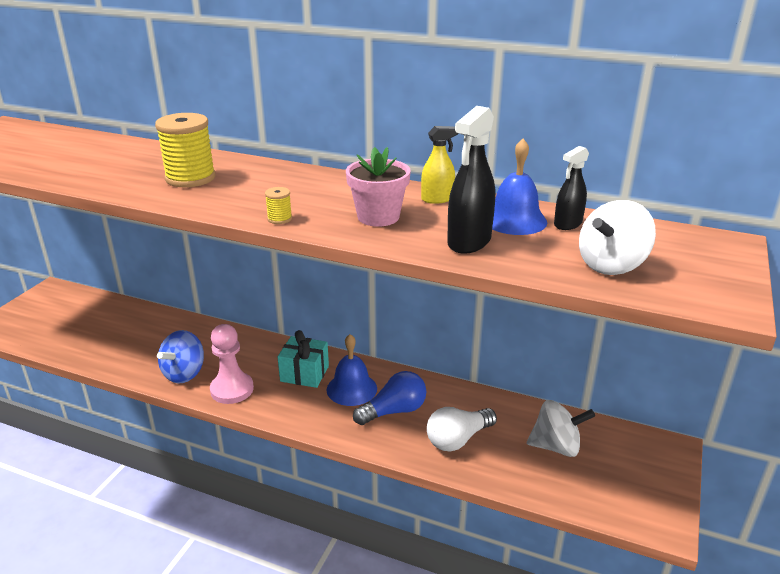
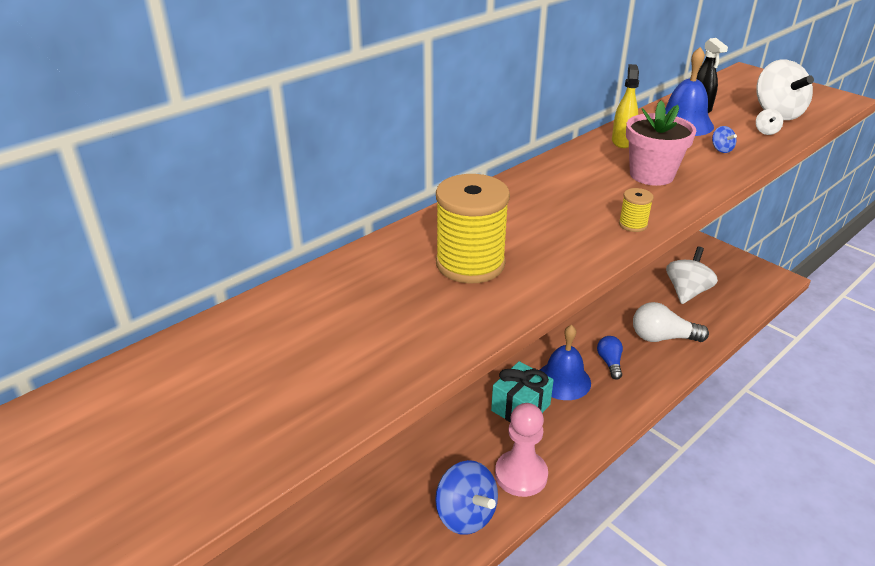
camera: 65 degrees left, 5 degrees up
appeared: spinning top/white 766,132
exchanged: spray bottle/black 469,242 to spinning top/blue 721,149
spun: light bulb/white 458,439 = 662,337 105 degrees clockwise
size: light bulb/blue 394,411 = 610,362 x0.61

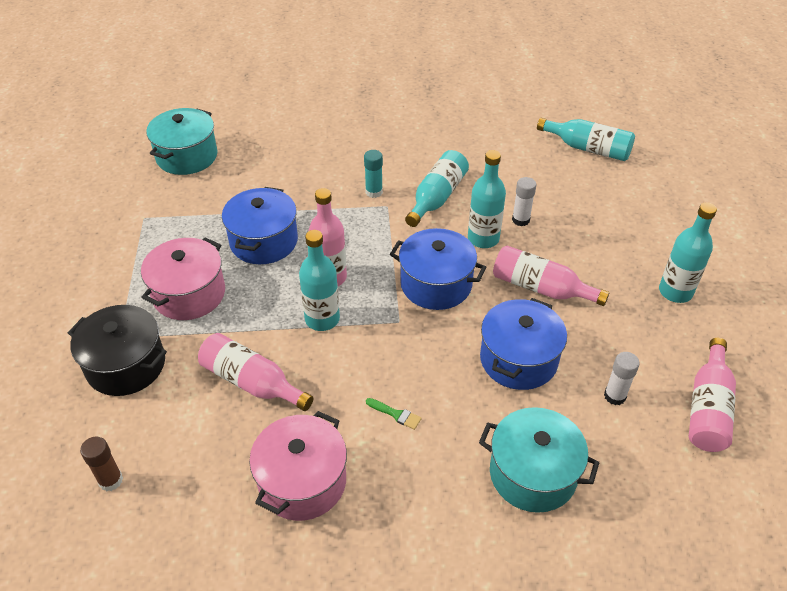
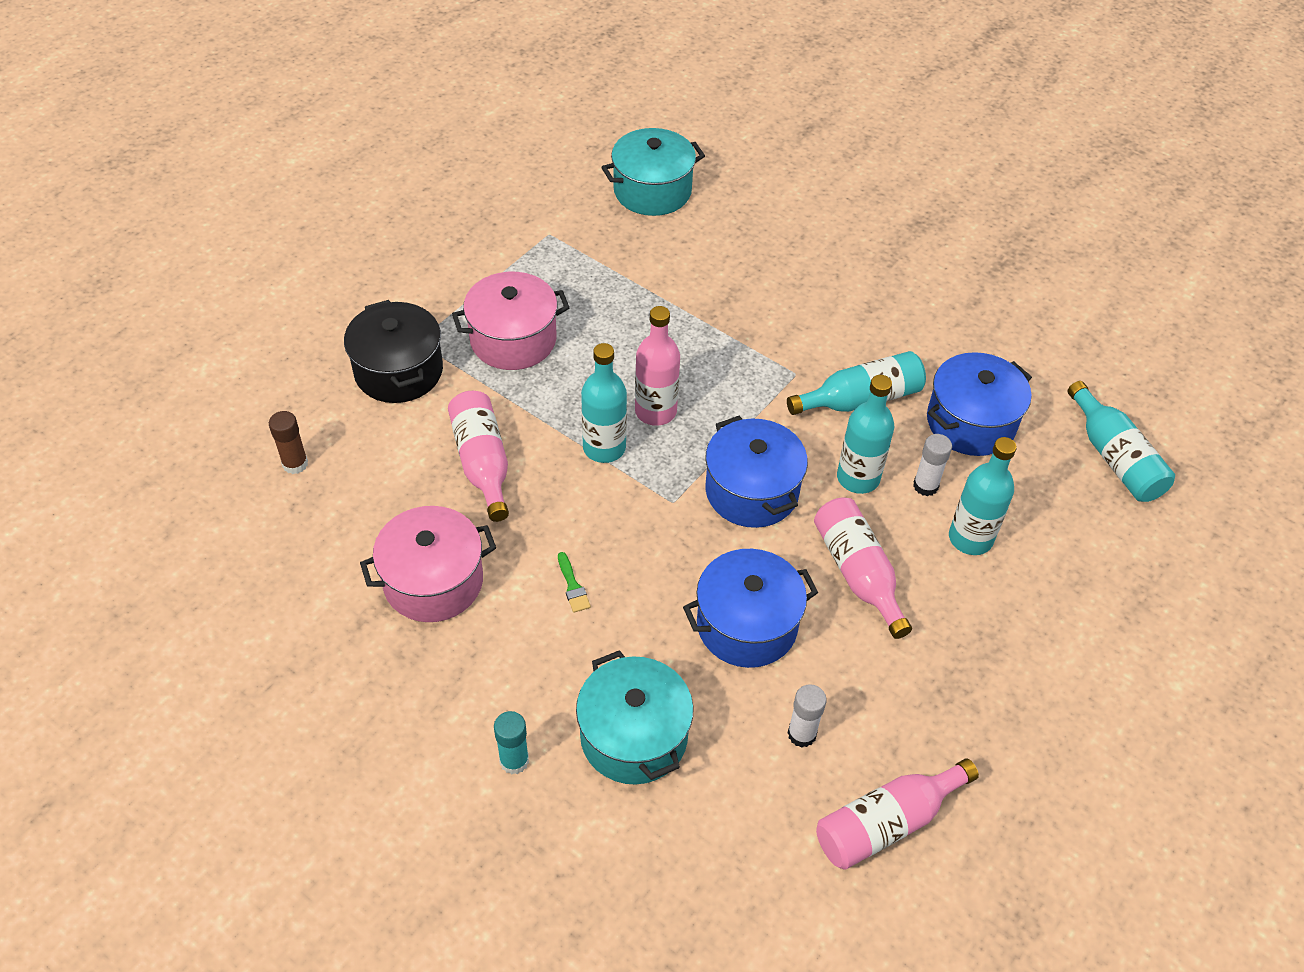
camera: 40 degrees right, 5 degrees up
relocated: glue stick/turquoise 374,192 to 514,761; pot/blue 264,241 to 971,422; bottle/turquoise 675,292 to 970,538

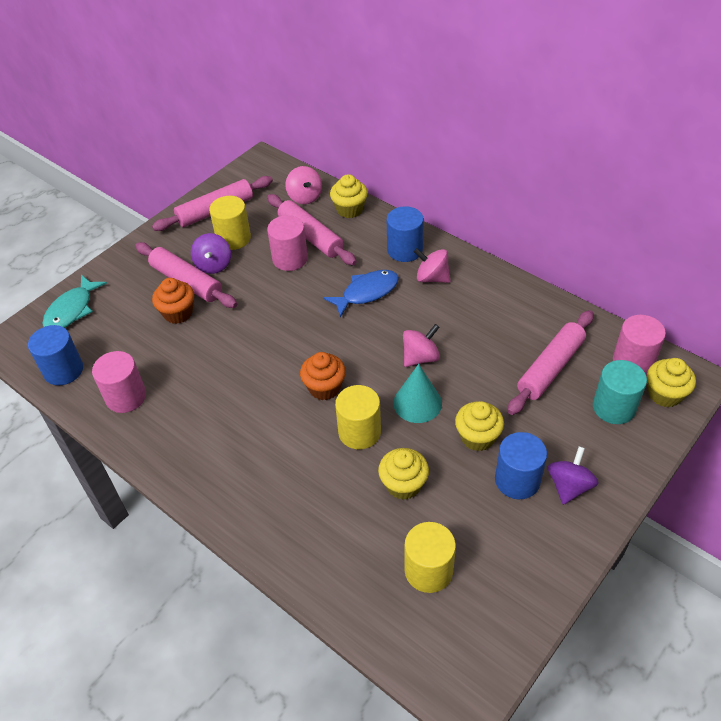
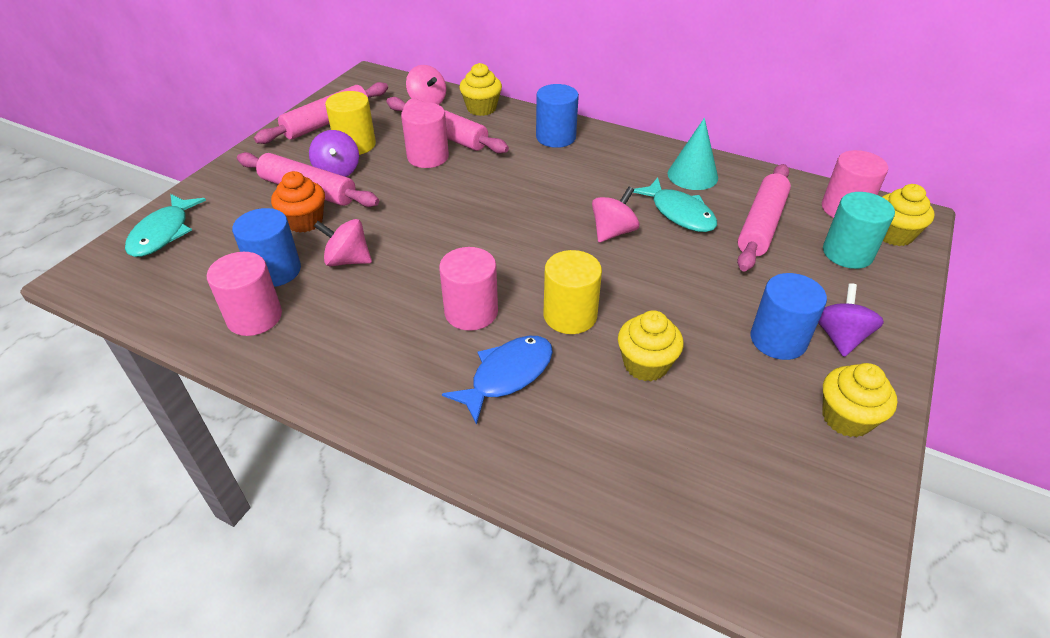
camera: 15 degrees left, 5 degrees down
missing: cupcake/orange 324,388; cylinder/yellow 428,570
appeared: cylinder/pink 471,312; fish/turquoise 679,213
relocated: cylinder/blue 63,370 to 275,271; spinning top/pink 432,278 to 347,260; fish/blue 366,292 to 507,375; cone/turquoise 417,403 to 692,175; cupcake/yellow 477,437 to 846,418

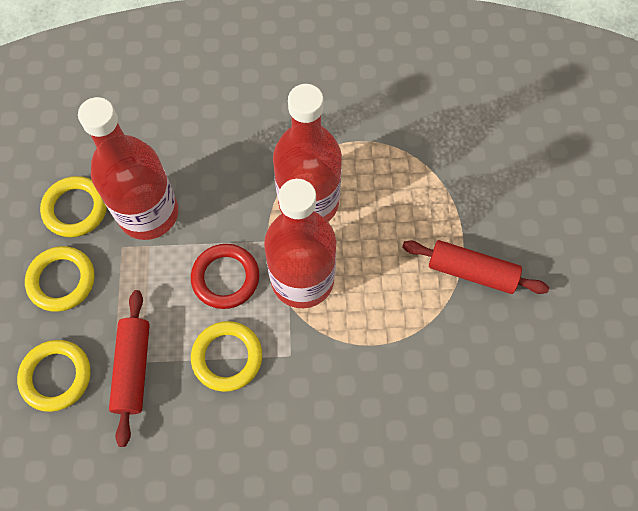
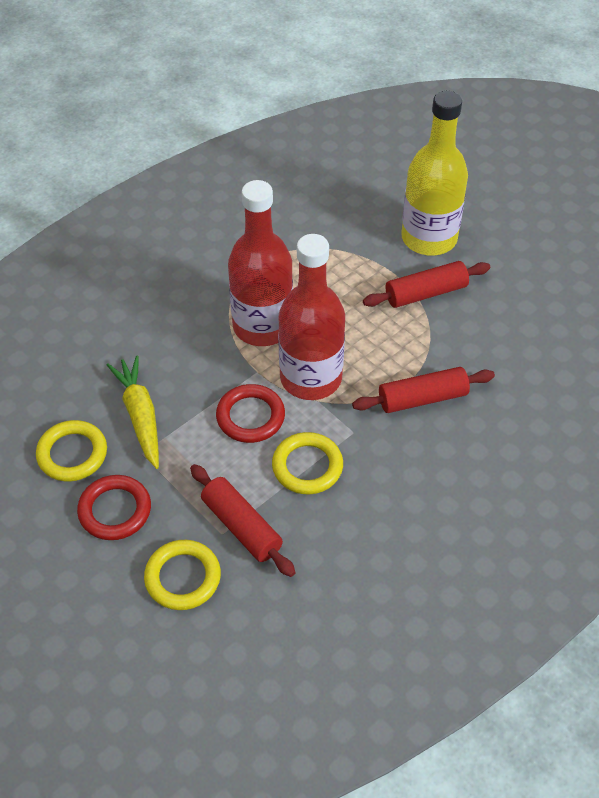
camera: 40 degrees left, 15 degrees down
appeared: rolling pin/red 422,398; bottle/yellow 429,238
exchanged: bottle/red 148,213 to carrot/yellow 140,416
colour: ring/yellow 62,280 to ring/red 115,510

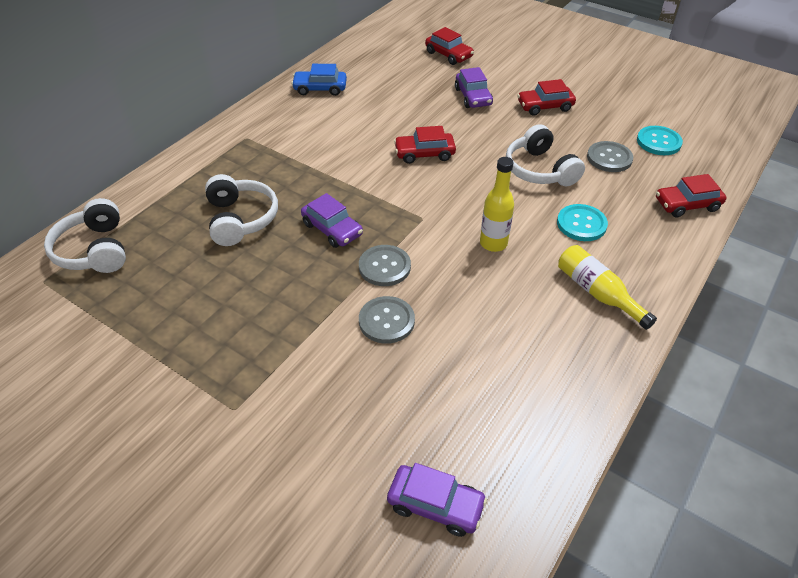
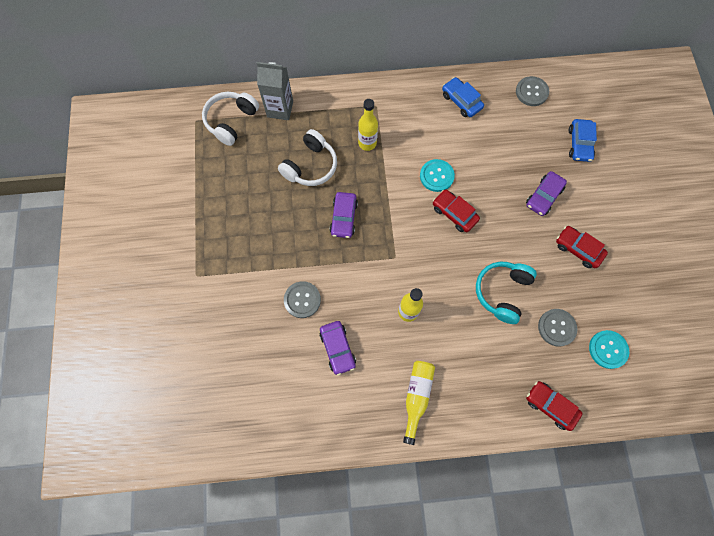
camera: 50 degrees right, 25 degrees up
appeared: carton/grey 280,109; bottle/yellow 367,143
relocated: car/purple 435,505 to 337,348; button/turquoise 581,224 to 436,176; button/grey 384,267 to 531,92
colour: headphones/white 539,170 to headphones/turquoise 502,292; car/red 448,55 to car/blue 579,144

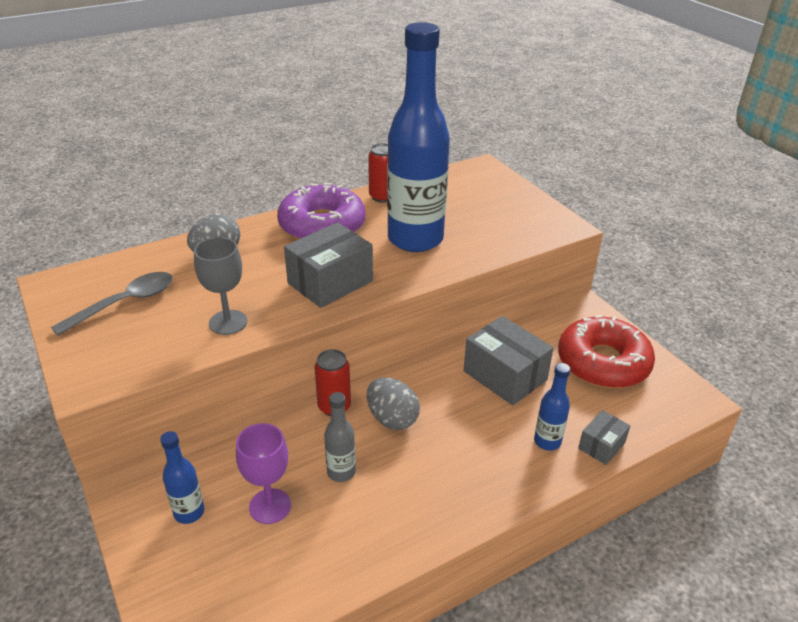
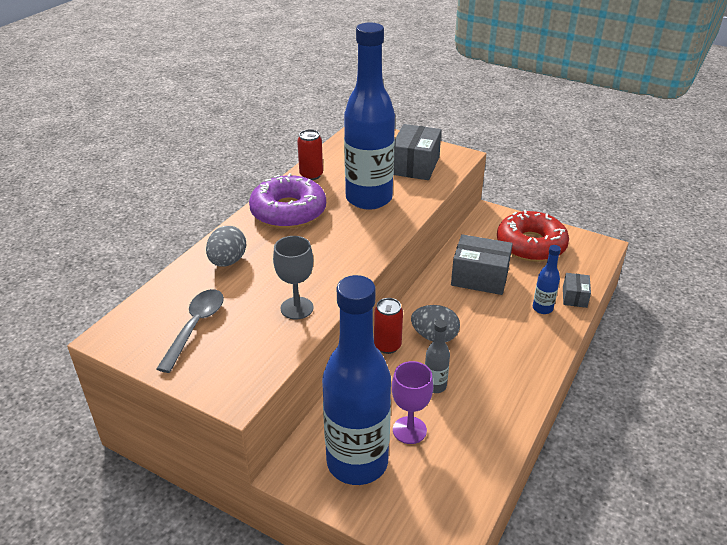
camera: 30 degrees left, 0 degrees up
relocated: box/grey 330,282 to 415,165
size: bottle/blue 189,512 = 357,462 x2.41

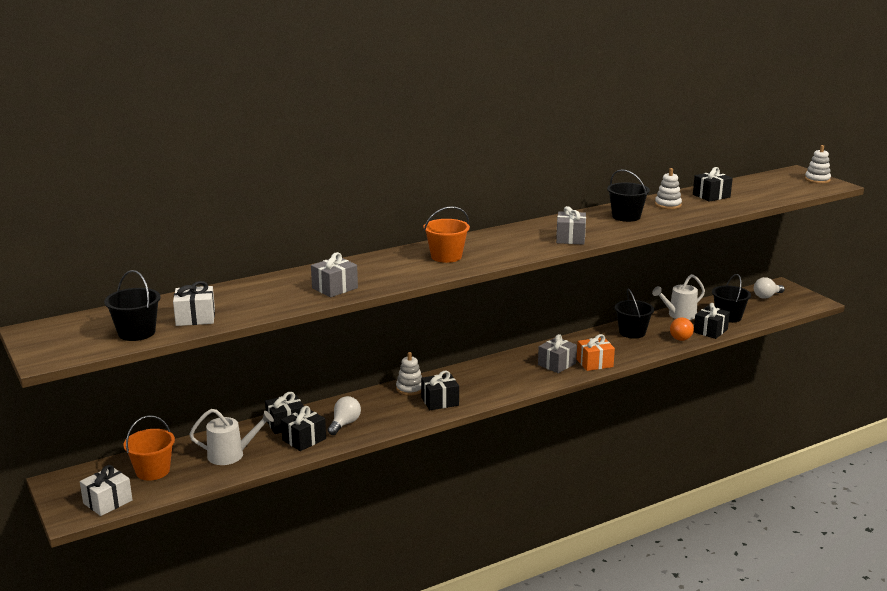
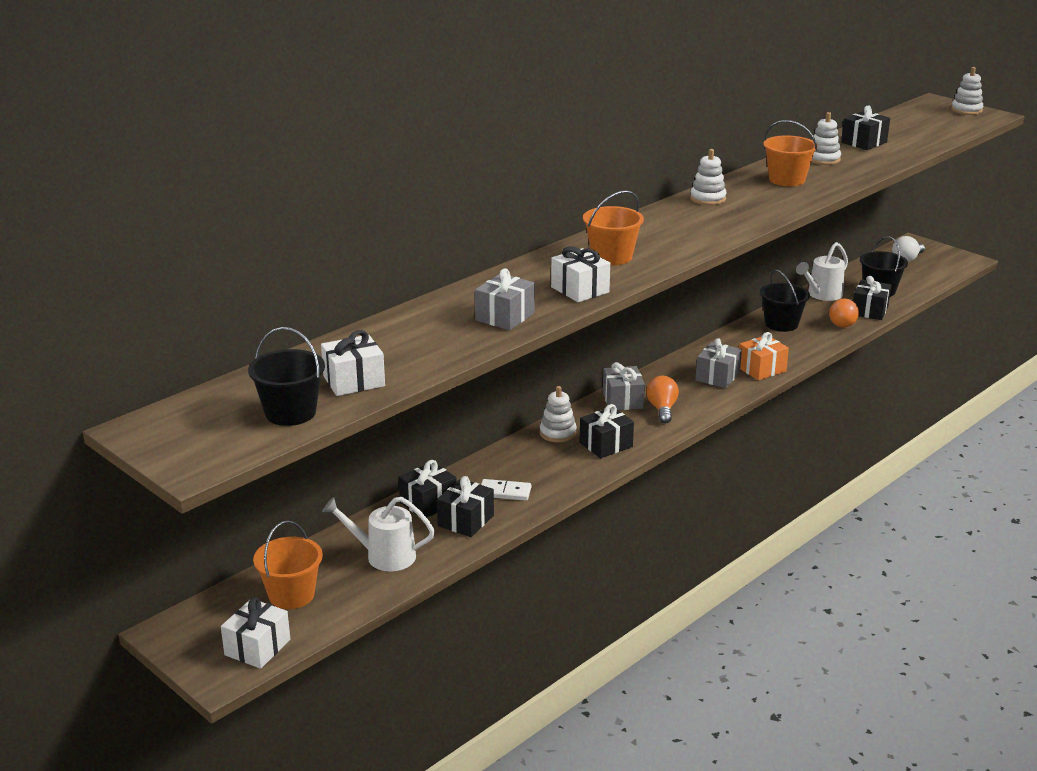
camera: 15 degrees left, 5 degrees up
appeared: gift/white 580,290; light bulb/orange 662,409; stacking toy/white 708,199
relocated: gift/grey 570,238 to 622,400
exchanged: light bulb/white 344,424 to domino/white 505,492
colour: bucket/black 626,216 to bucket/orange 787,180
spun: watering can/white 231,455 = 383,556 150 degrees counterclockwise

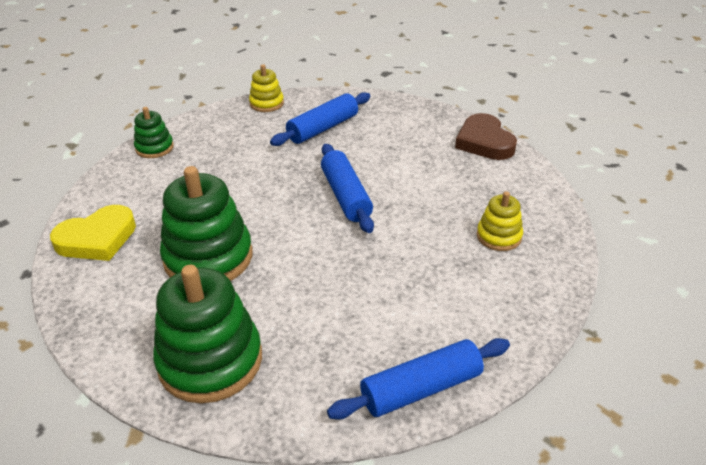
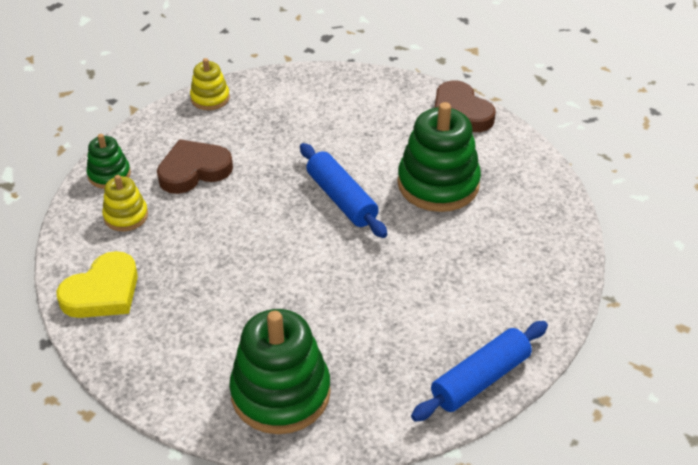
camera: 15 degrees left, 5 degrees up
missing: rolling pin/blue 323,128
appeared: heart/brown 194,170
relocated: stacking toy/yellow 499,236 to 126,216; stacking toy/green 208,257 to 438,184

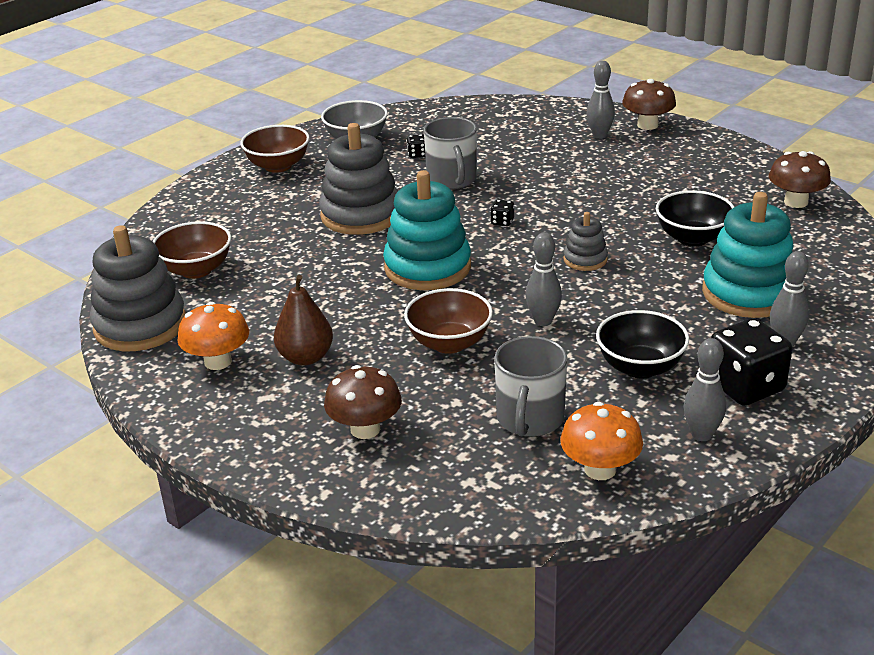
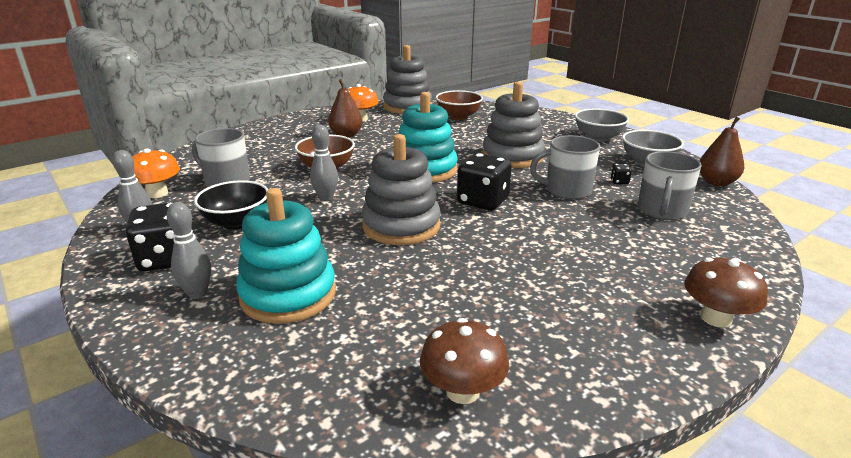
camera: 100 degrees right, 5 degrees down
missing: mushroom/brown 365,429; bowling pin/grey 599,135; bowl/black 692,238
appeared: mug/grey 662,211; pear/brown 716,182
colour: bowl/brown 278,166 to bowl/grey 598,138
size: stacking toy/grey 585,259 = 401,226 x1.98; dice/black 502,222 = 483,201 x2.42

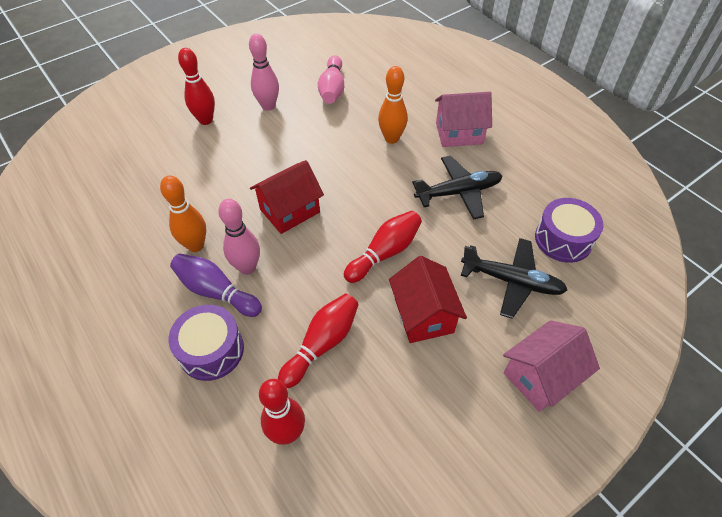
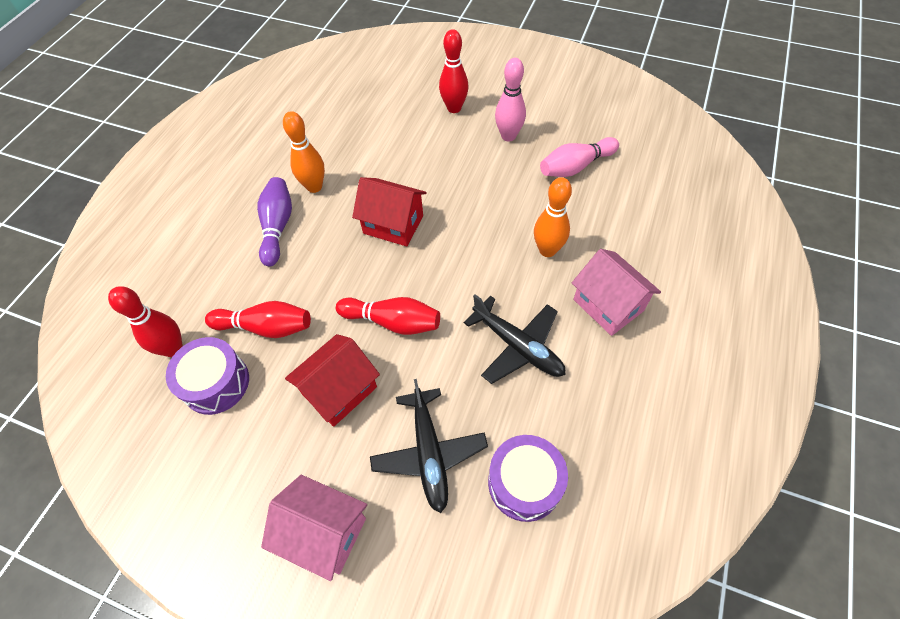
camera: 60 degrees right, 5 degrees up
missing: bowling pin/pink 247,267
relocated: drum/purple 211,350 to 216,383

